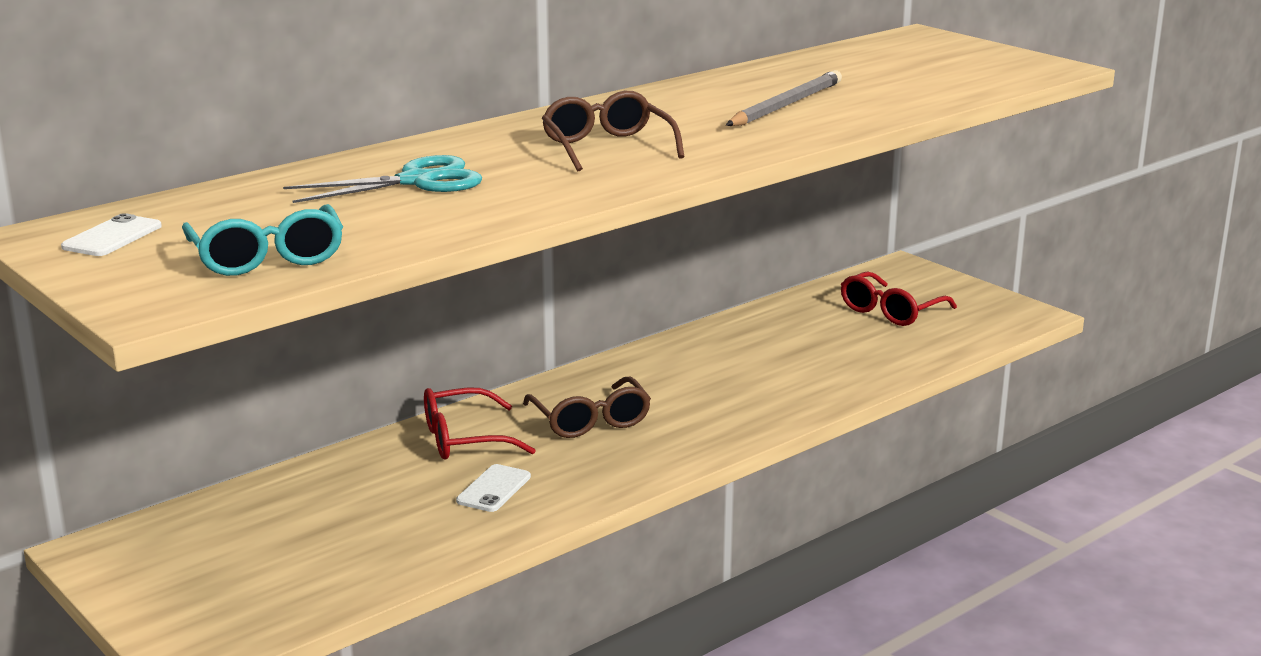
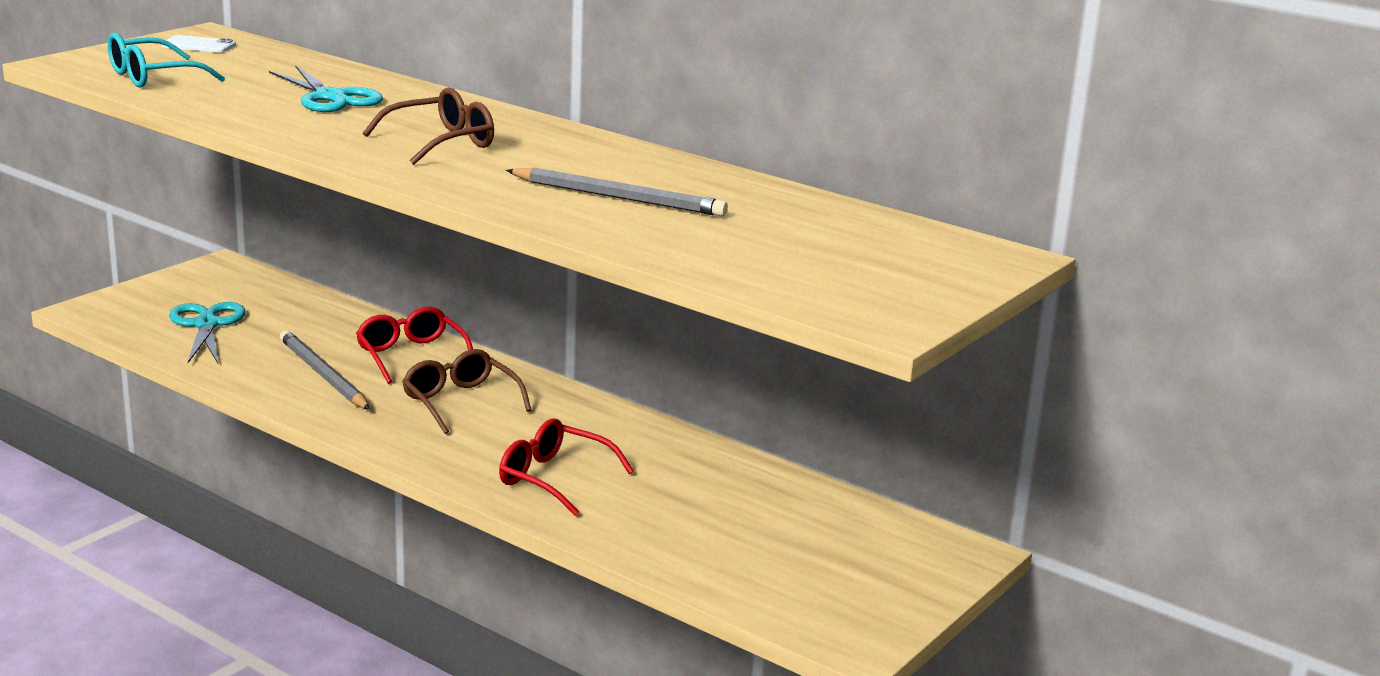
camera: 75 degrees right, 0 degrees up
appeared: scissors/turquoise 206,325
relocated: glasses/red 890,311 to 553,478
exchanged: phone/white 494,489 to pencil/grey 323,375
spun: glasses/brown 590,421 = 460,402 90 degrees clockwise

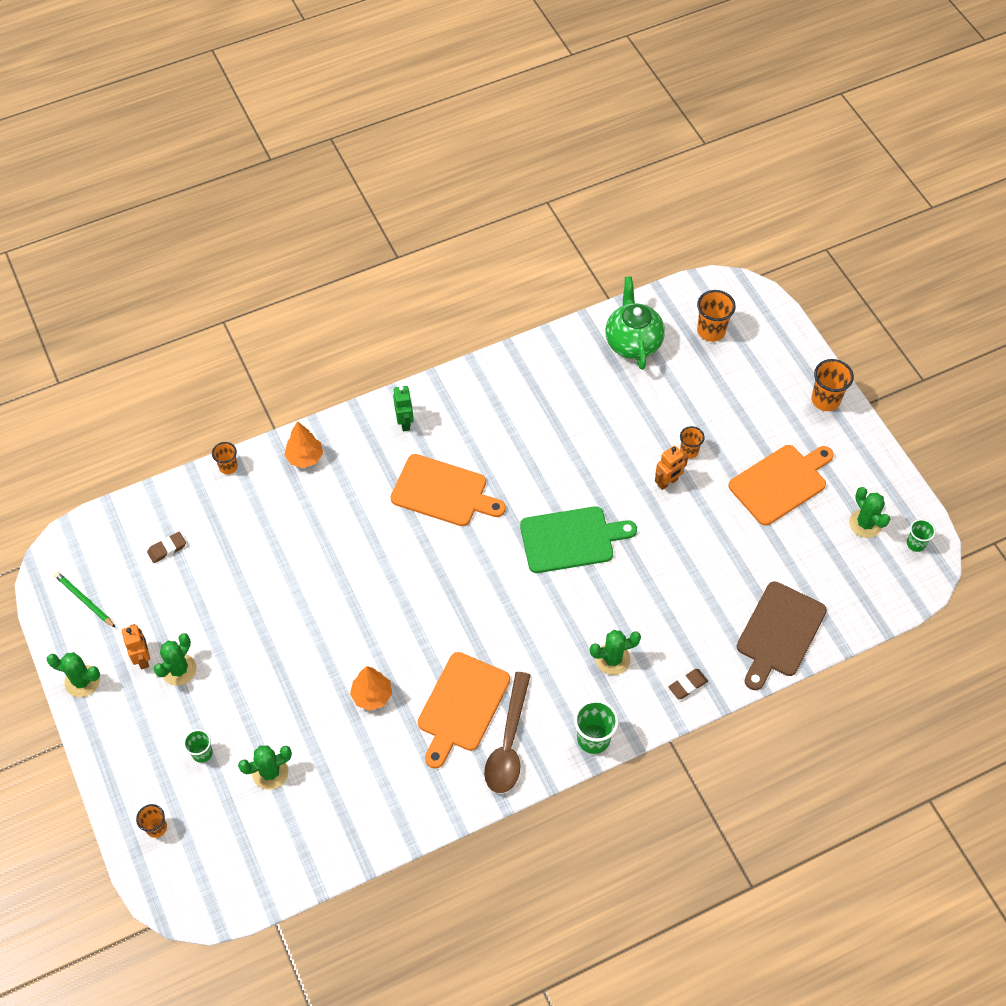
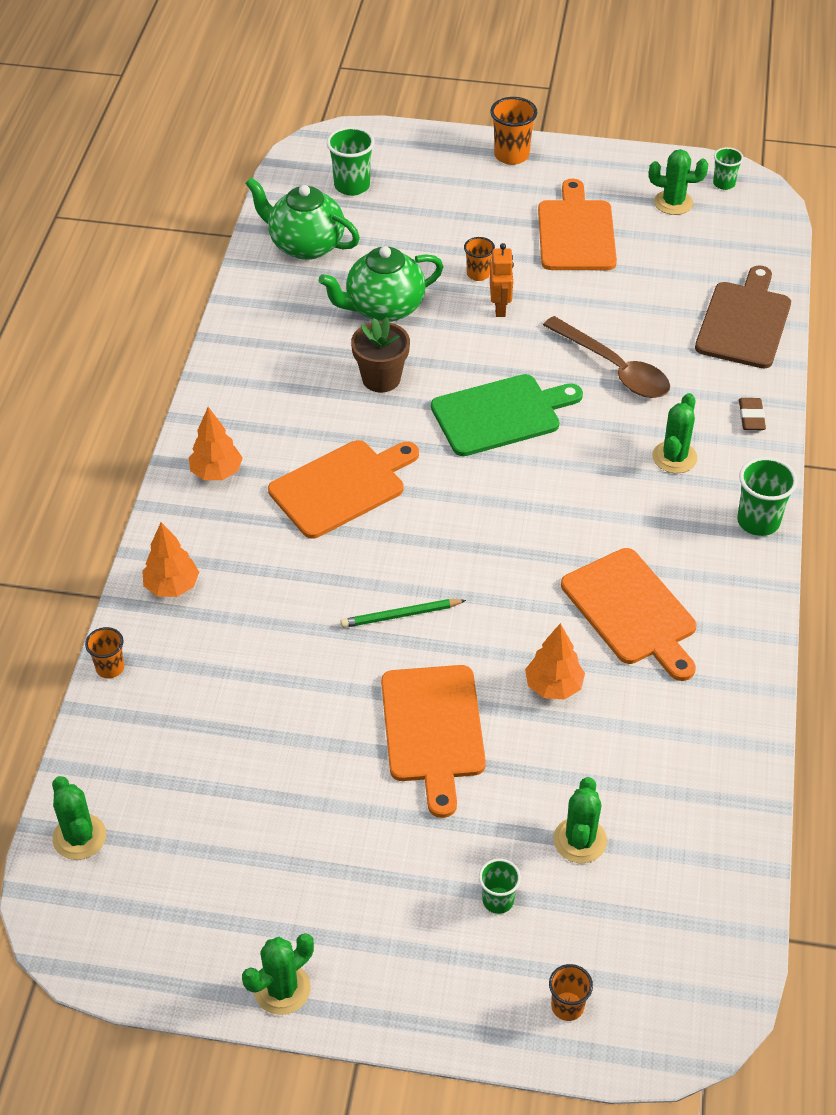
camera: 55 degrees left, 10 degrees down
missing: robot/orange 143,658; eraser/brown 167,549
appeared: teapot/green 383,308; flower pot/brown 381,379; cutting board/orange 433,730
relocated: cactus/green 179,669 to 79,837; pencil/green 84,600 to 401,615; spoon/brown 508,743 to 614,368
exchanged: robot/green 405,422 to tree/orange 216,472
colour: cup/orange 711,331 to cup/green 352,186
spun: cutting board/green 571,539 = 501,414 45 degrees clockwise; cutting board/brown 779,633 = 744,322 135 degrees counterclockwise

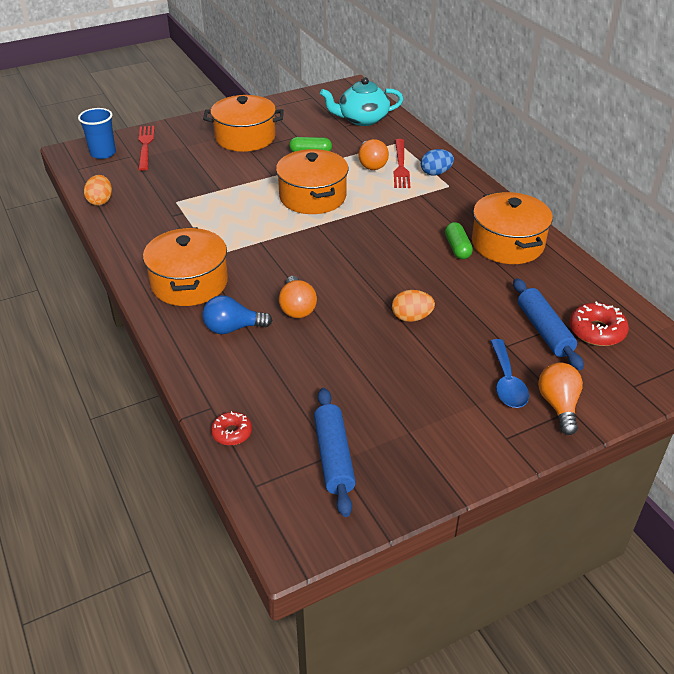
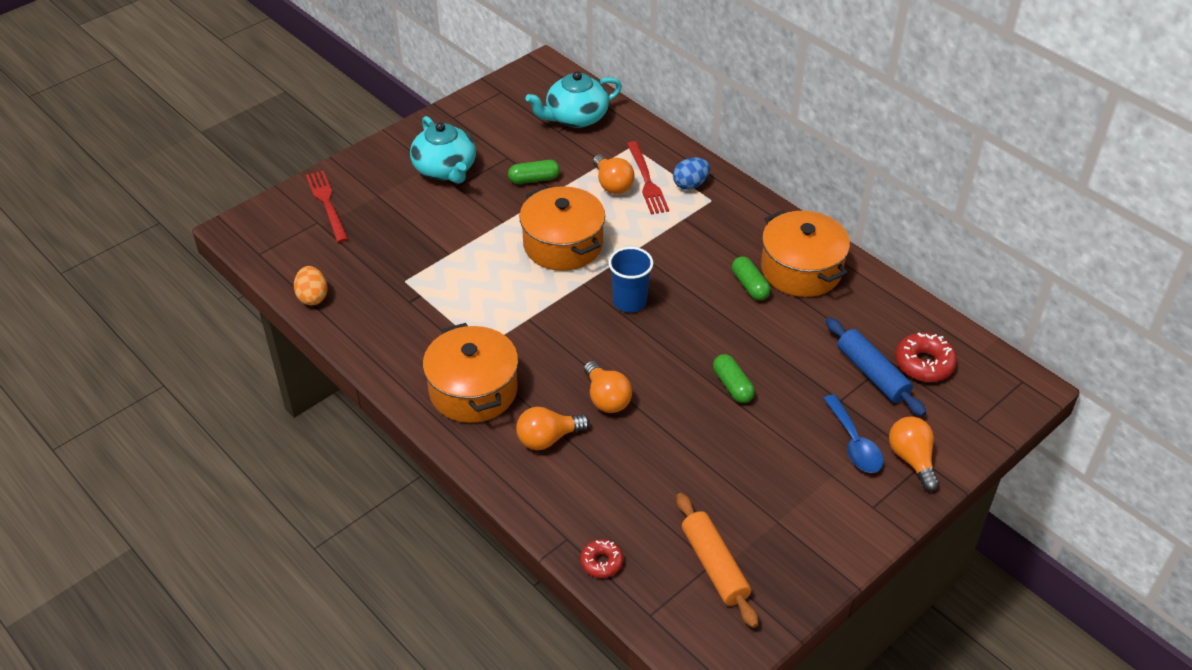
camera: 15 degrees left, 5 degrees up
relocated: cup/blue 103,153 to 629,301
exchanged: pot/orange 245,137 to teapot/turquoise 445,169; egg/orange 411,318 to capsule/green 732,386
colour: light bulb/blue 233,328 to light bulb/orange 548,438; rolling pin/blue 333,457 to rolling pin/orange 714,566

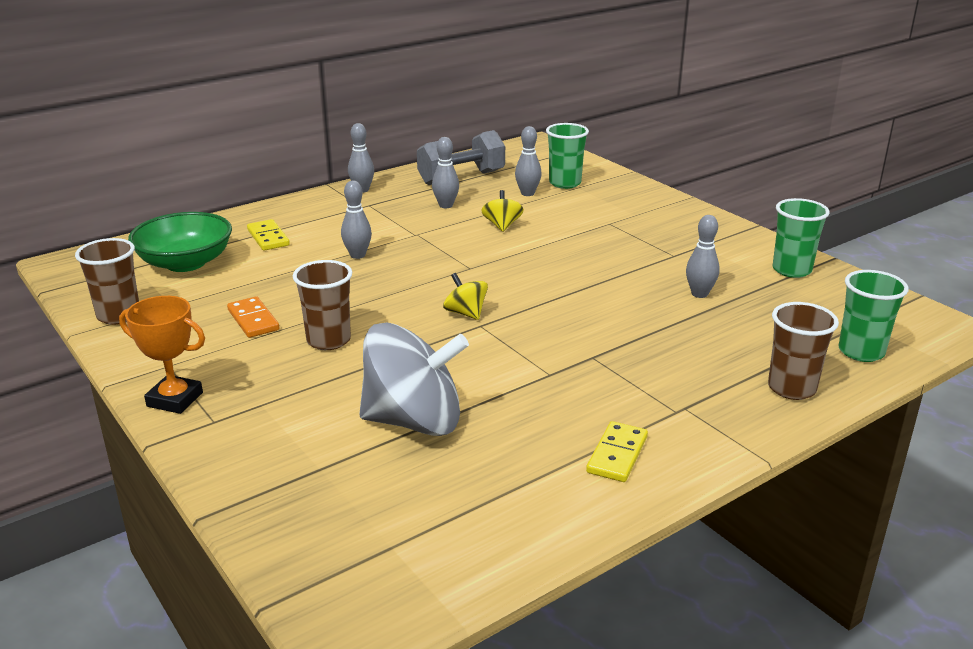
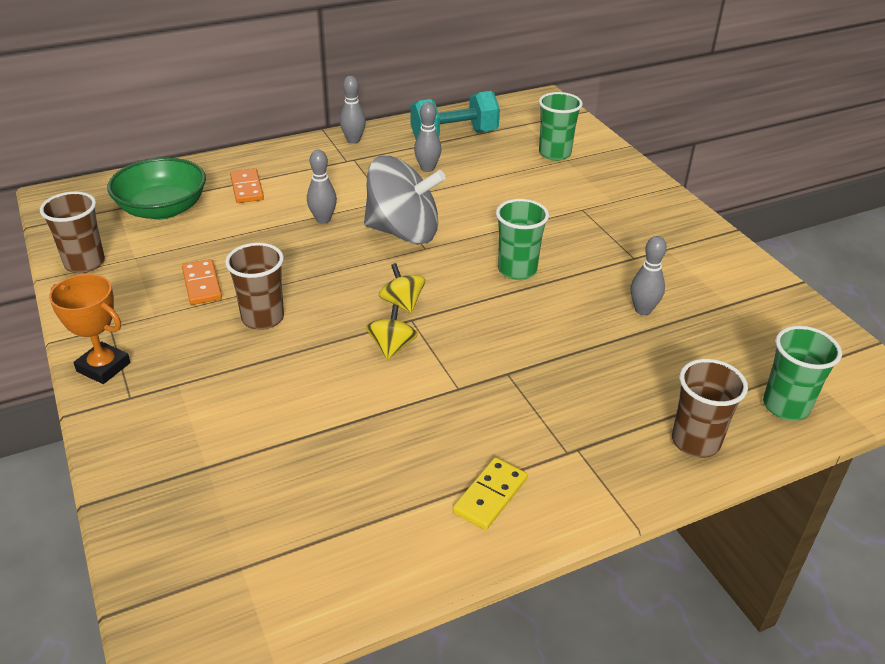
camera: 10 degrees right, 10 degrees up
missing: bowling pin/grey 527,193
relocated: spinning top/grey 414,421 to 403,232; spinning top/yellow 502,225 to 392,347; cup/green 791,270 to 517,270
colour: domino/yellow 268,237 to domino/orange 247,188; dumbbell/grey 461,178 to dumbbell/turquoise 454,136

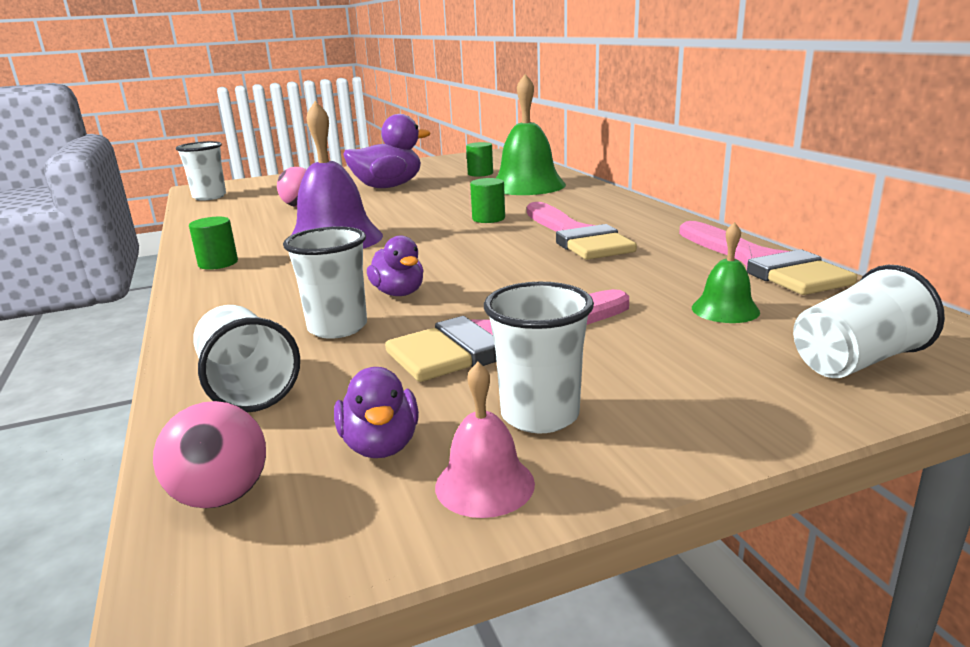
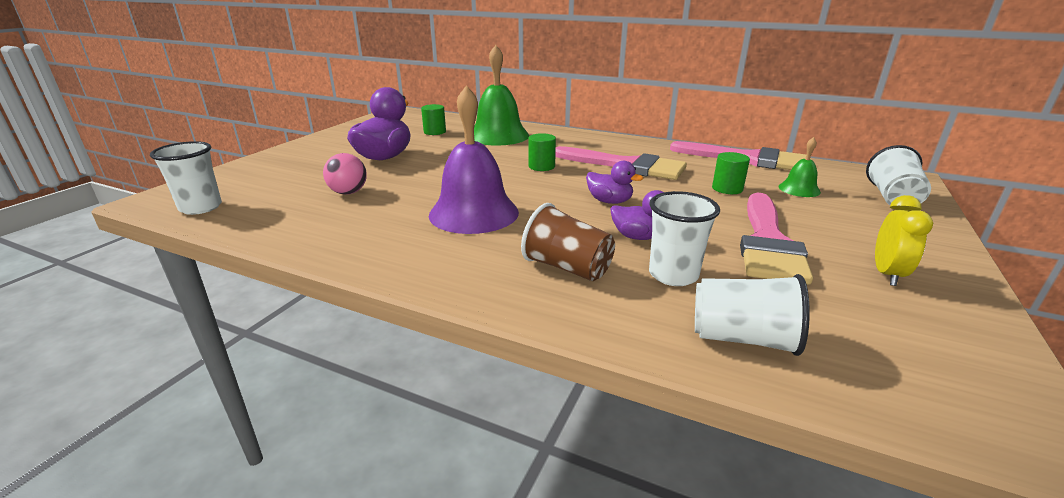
camera: 45 degrees left, 5 degrees up
missing: ball/pink 221,496; bell/pink 484,484
appeared: cup/brown 567,268
relocated: duck/purple 381,445 to 609,201; cylinder/green 218,263 to 727,189
exchanged: cup/white 540,415 to clock/yellow 887,274

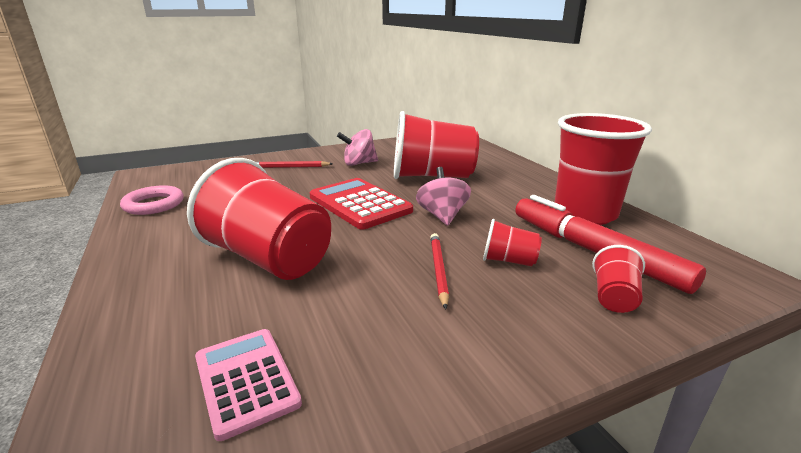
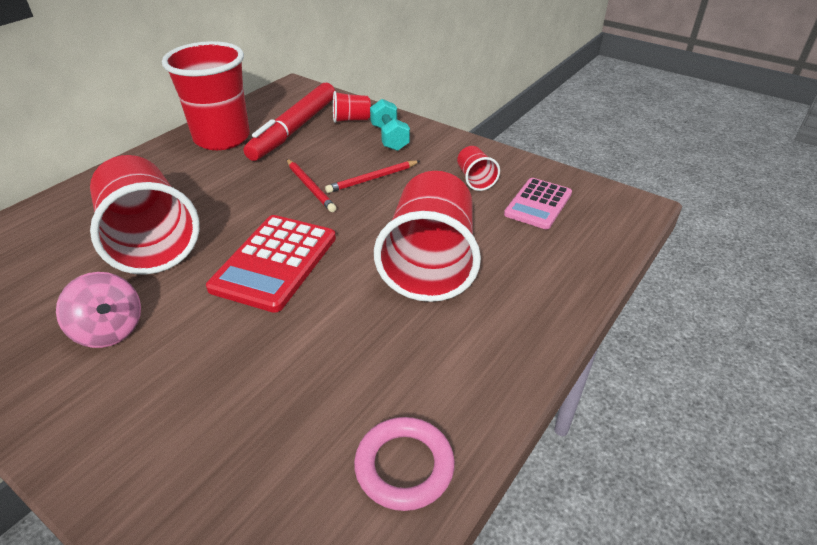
camera: 120 degrees left, 15 degrees up
missing: spinning top/pink 442,216
appeared: dumbbell/turquoise 389,138
relocated: pencil/red 290,167 to 310,187; cup/red 508,260 to 475,179

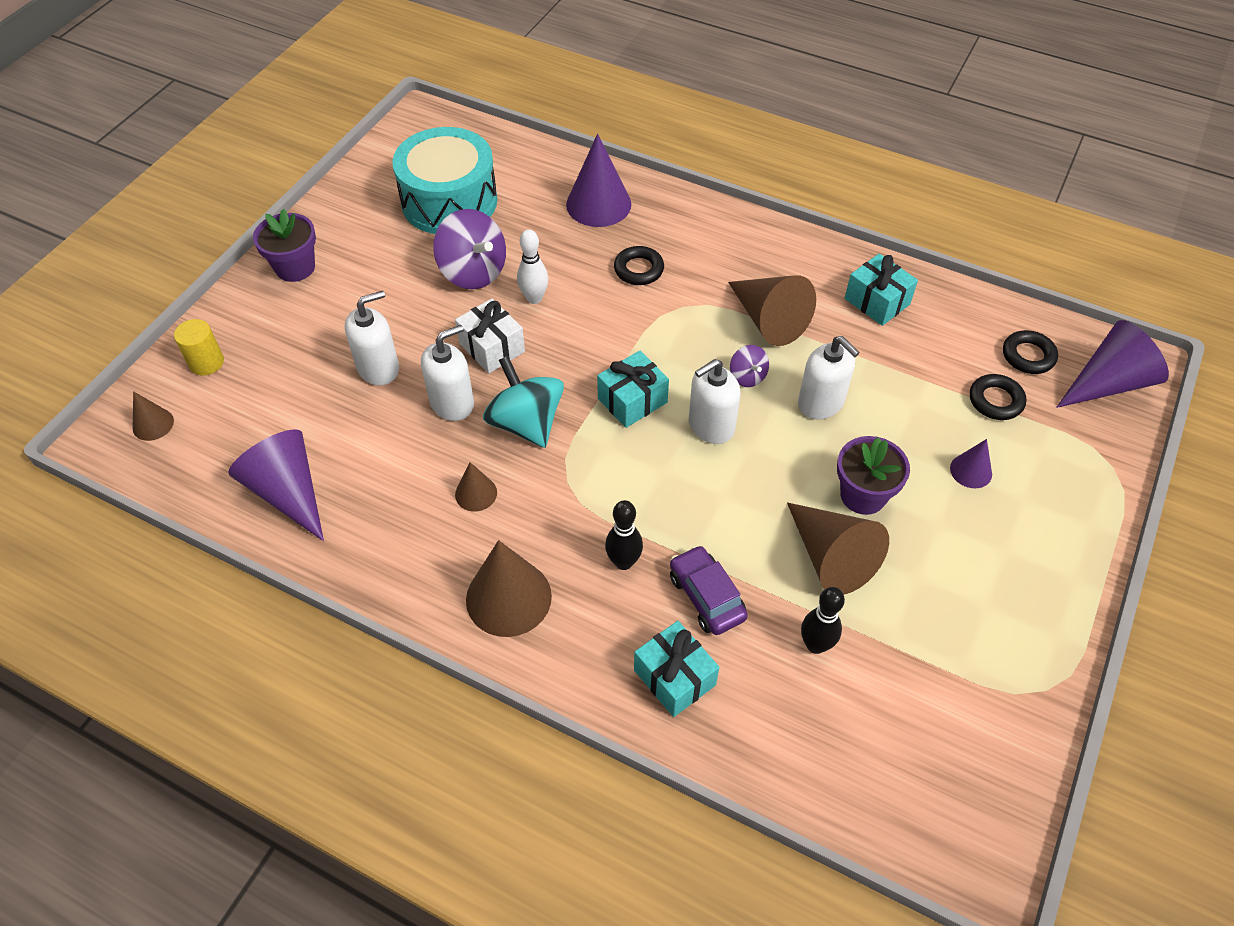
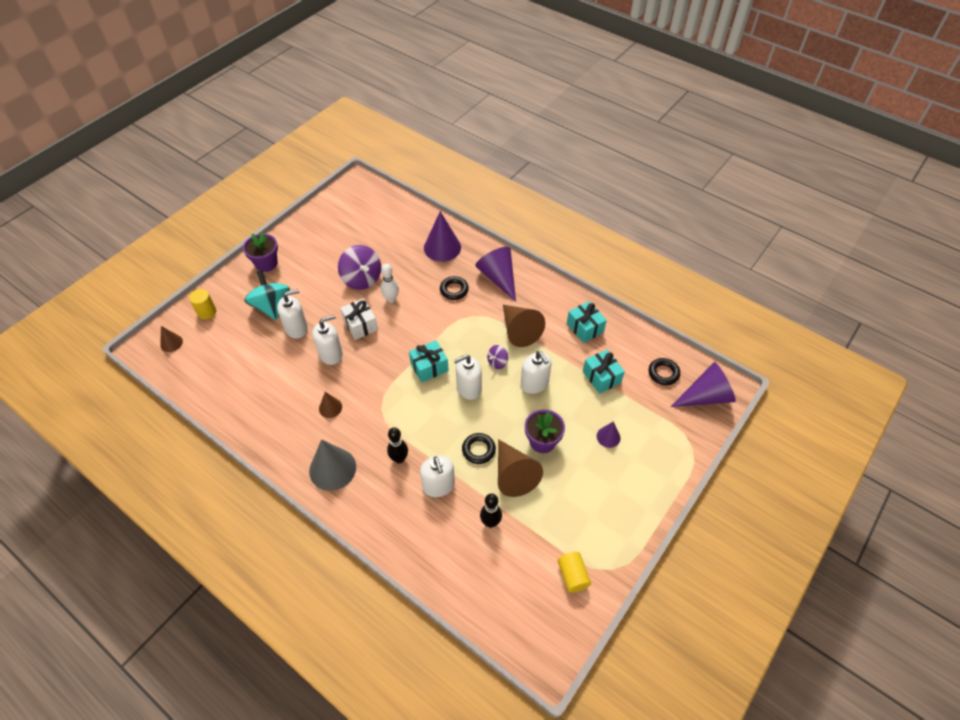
camera: 10 degrees right, 0 degrees up
missing: drum/turquoise 449,201
appeared: cylinder/yellow 572,575
relocated: spinning top/turquoise 526,423 to 272,306; ring/black 995,400 to 478,450; cone/purple 288,492 to 498,278; gift/turquoise 674,677 to 601,377
exchanged: car/purple 706,597 to soap dispenser/white 438,485
colour: cone/brown 508,597 to cone/grey 332,469
spun: spinning top/purple 747,376 = 497,362 60 degrees clockwise

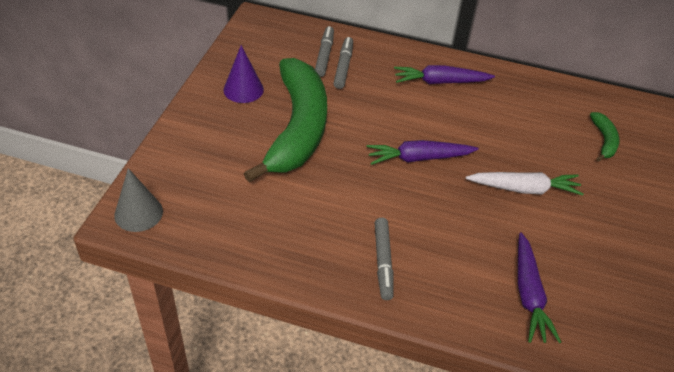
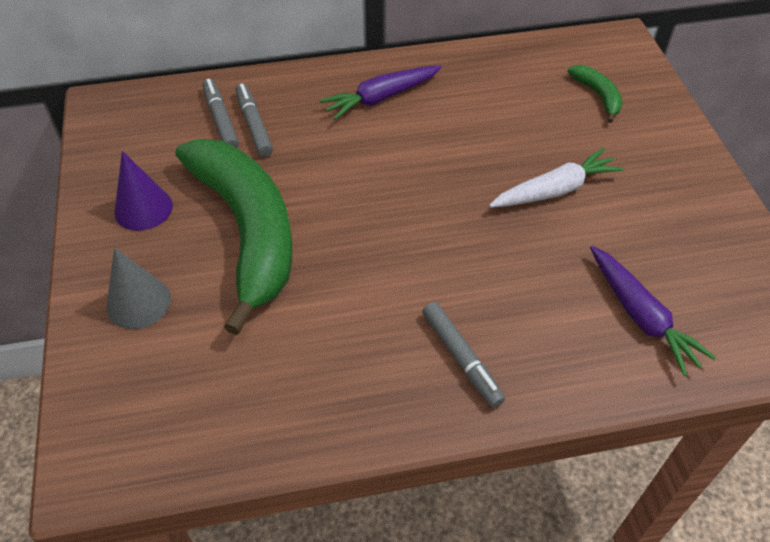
camera: 25 degrees left, 5 degrees up
missing: carrot/purple 419,158
relocated: cone/grey 138,213 to 138,302

